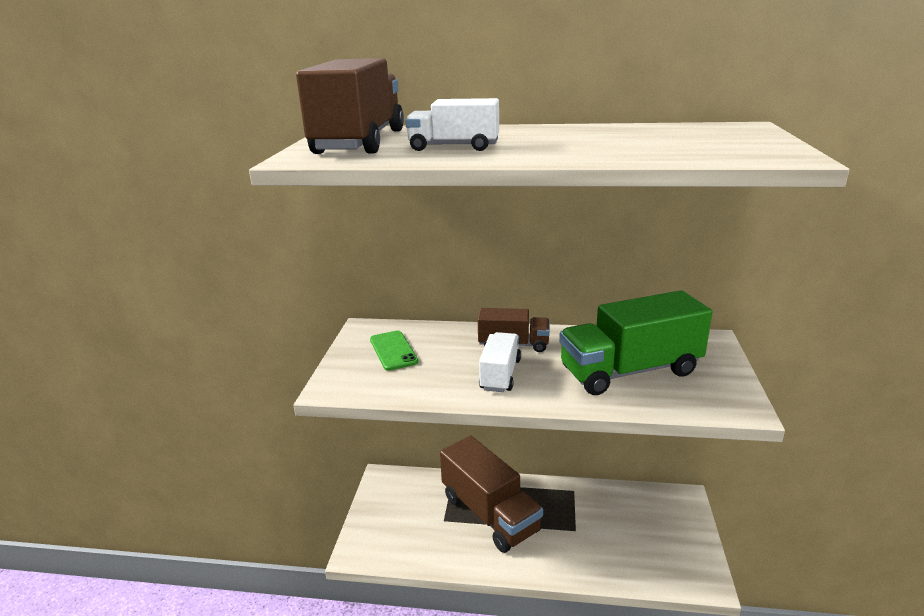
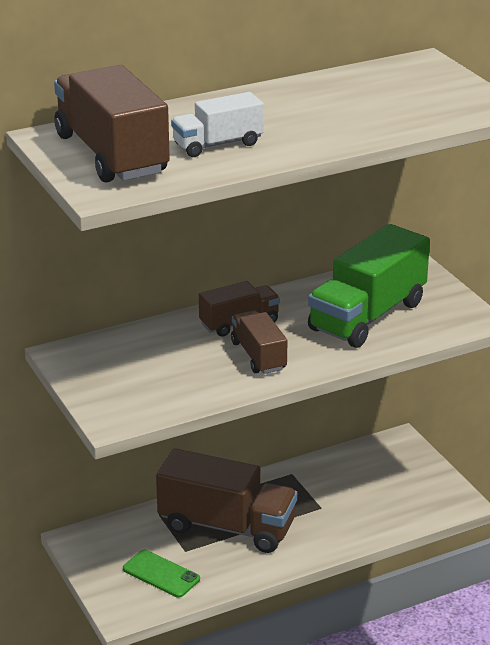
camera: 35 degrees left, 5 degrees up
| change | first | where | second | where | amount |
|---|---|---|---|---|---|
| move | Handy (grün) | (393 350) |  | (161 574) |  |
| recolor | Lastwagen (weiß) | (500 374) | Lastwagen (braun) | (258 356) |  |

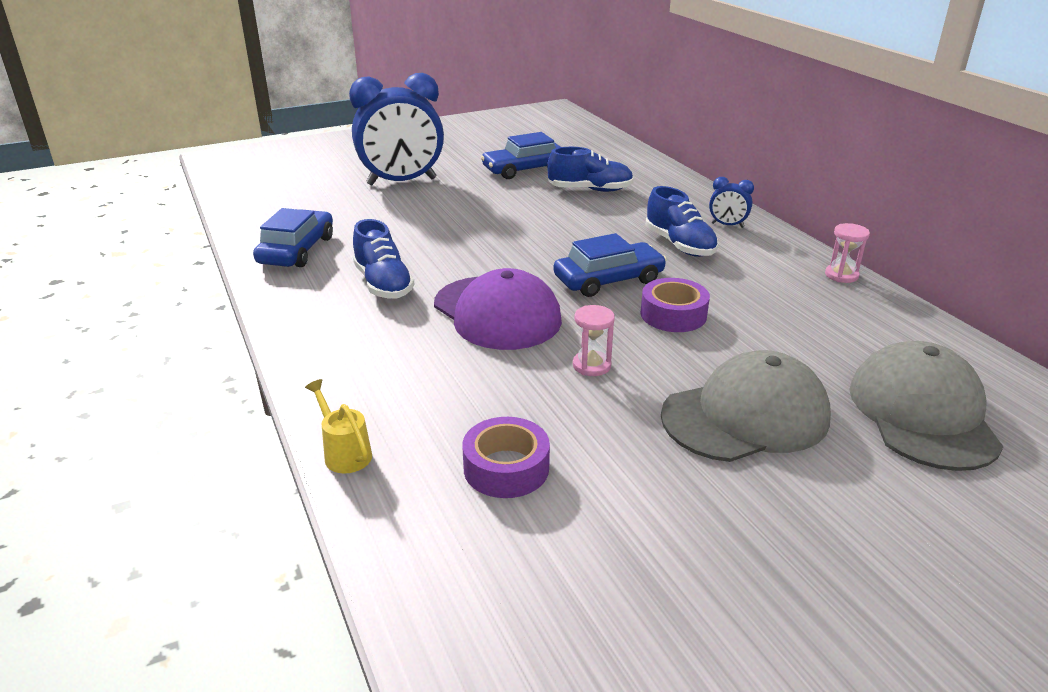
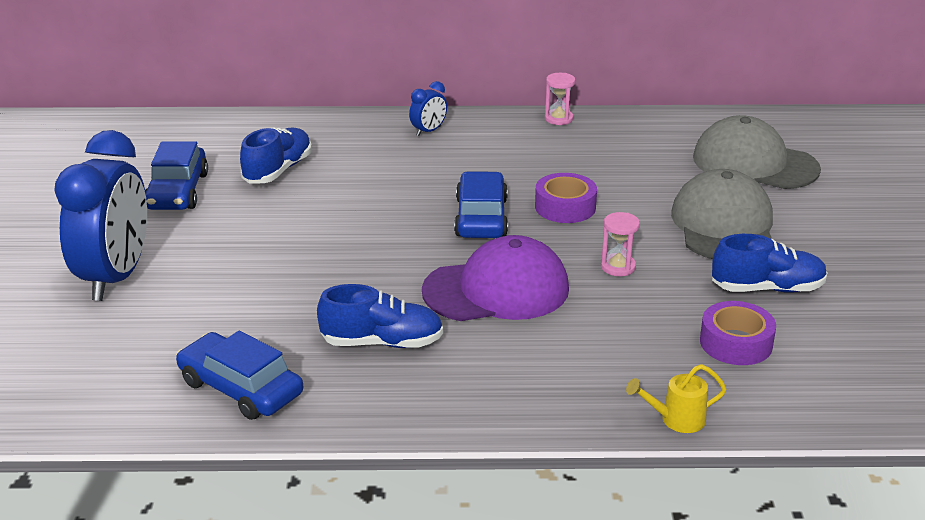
camera: 65 degrees left, 0 degrees up
| change | first | where | second | where | amount |
|---|---|---|---|---|---|
| move | Schuh (blau) | (679 245) |  | (767 288) |  |

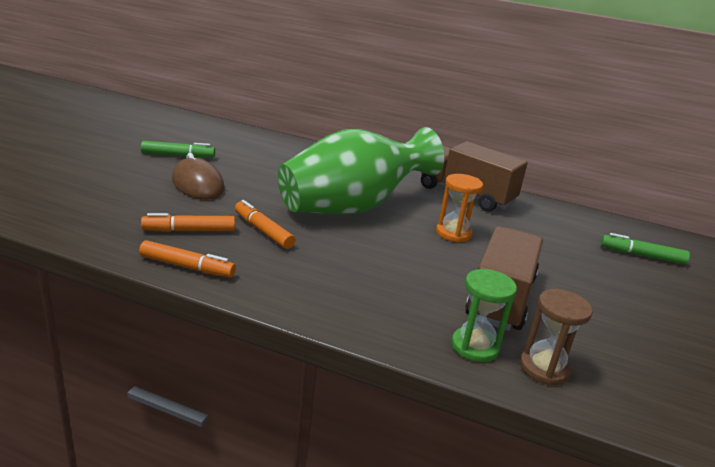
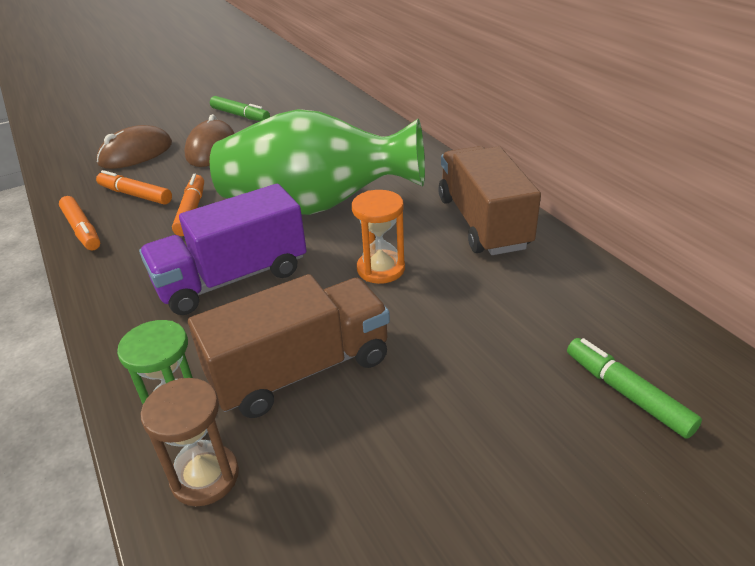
camera: 45 degrees right, 10 degrees up
| change | first | where | second | where | amount |
|---|---|---|---|---|---|
| insert |  |  | Computermaus (braun) | (136 153) |  |
| insert |  |  | Lastwagen (lila) | (232 278) |  |

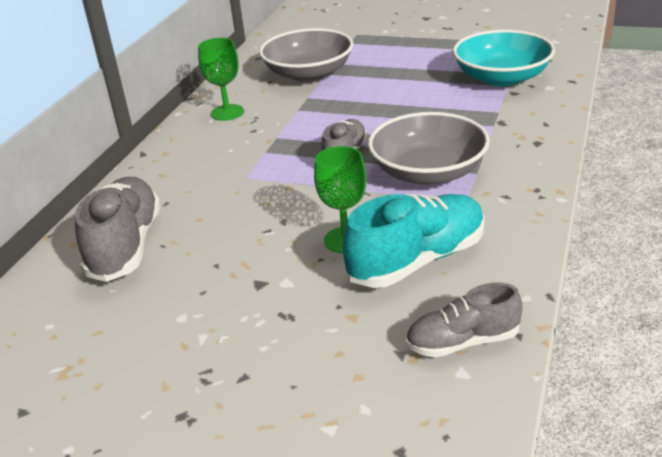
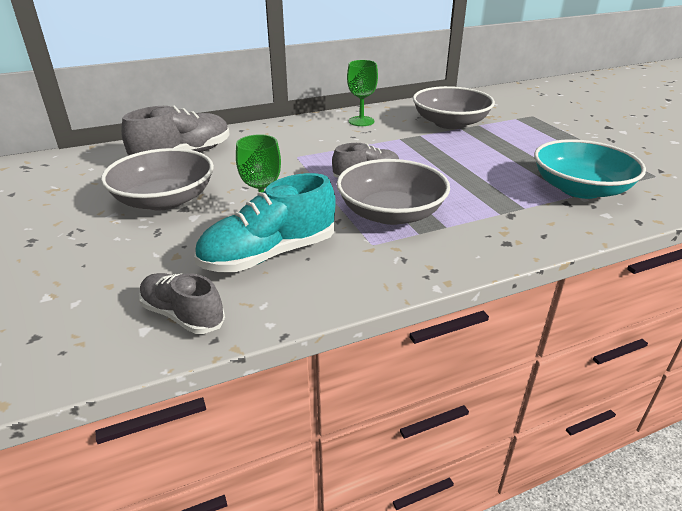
camera: 45 degrees right, 0 degrees up
| change | first | where | second | where | amount |
|---|---|---|---|---|---|
| insert |  |  | Schüssel (grau) | (164 200) |  |
| rotate | Schuh (türkis) | (417 260) |  | (269 254) | 135 degrees clockwise |

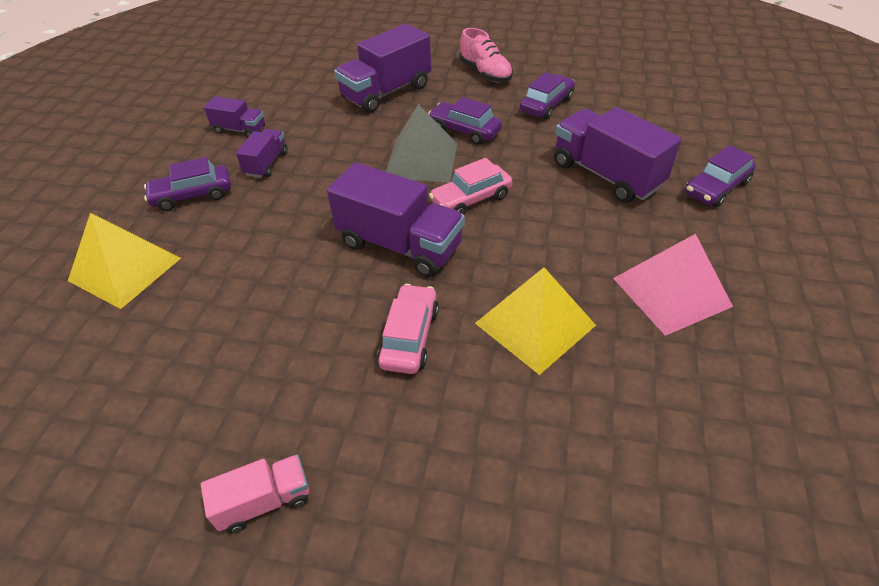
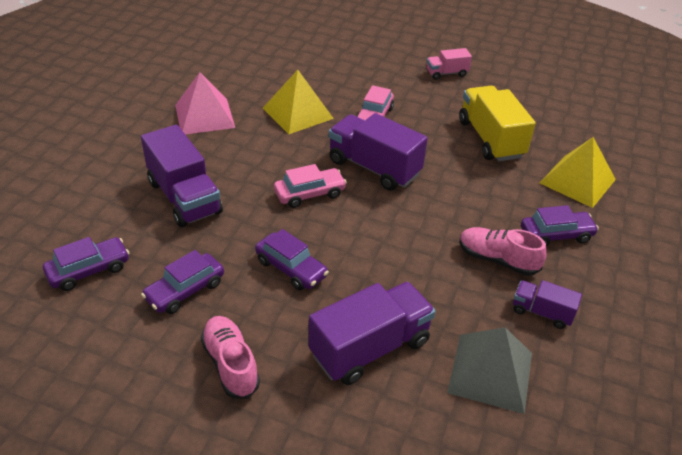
camera: 175 degrees left, 5 degrees down
| change | first | where | second | where | amount |
|---|---|---|---|---|---|
| move | Auto (lila) | (716 188) |  | (89 270) |  |
| move | Pyramide (grau) | (421 160) |  | (490 372) |  |
| insert |  |  | Lastwagen (gelb) | (490 139) |  |
| replace | Lastwagen (lila) | (266 163) | Schuh (rosa) | (497 260) |  |

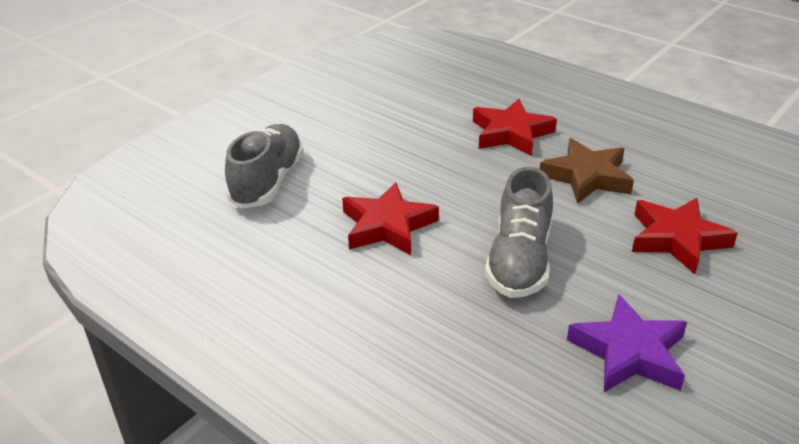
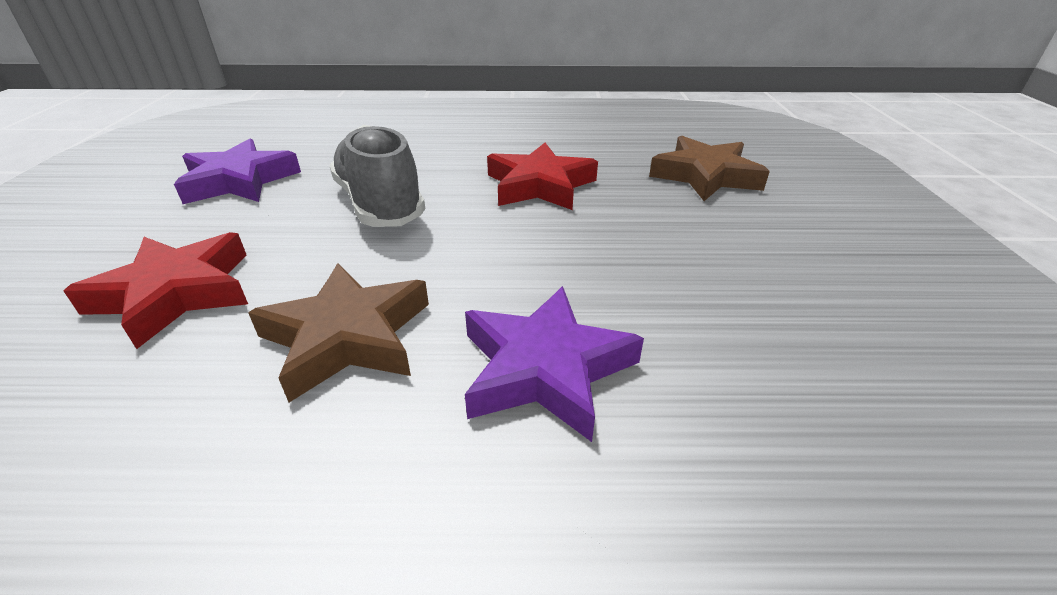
camera: 140 degrees right, 0 degrees up
| change | first | where | second | where | amount |
|---|---|---|---|---|---|
| recolor | Stern (rot) | (511 133) | Stern (lila) | (545 369) |  |
| replace | Schuh (grau) | (267 182) | Stern (braun) | (705 176) |  |

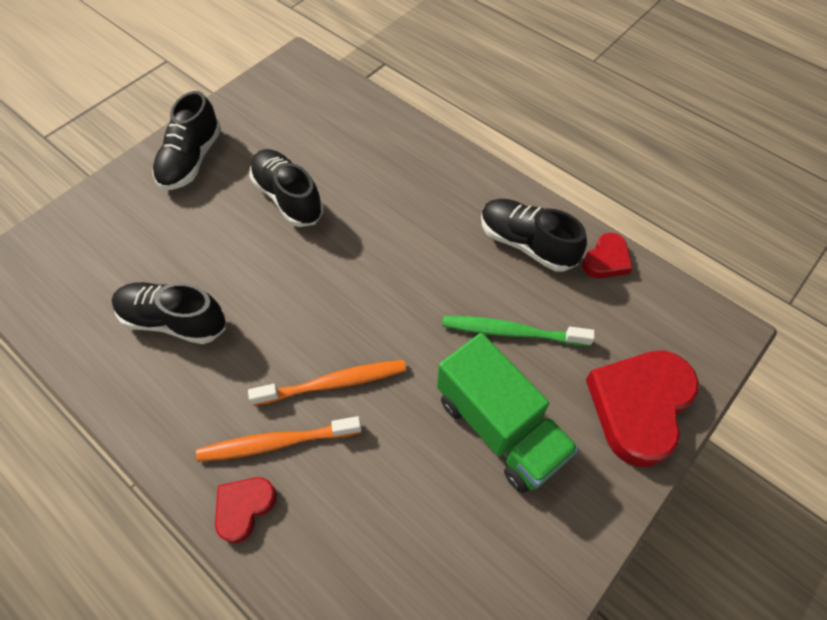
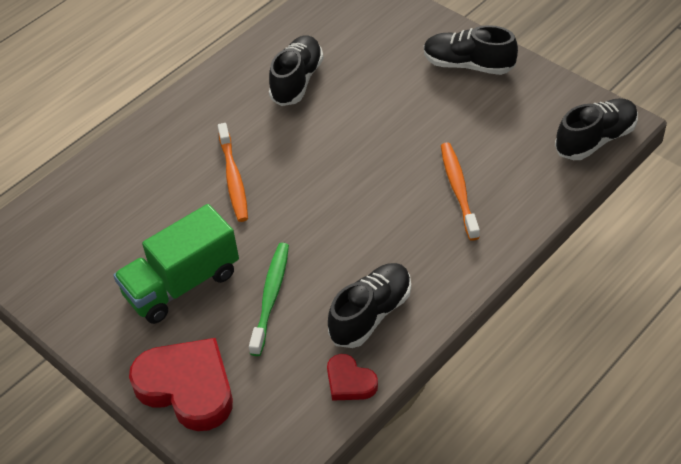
camera: 95 degrees right, 10 degrees down
| change | first | where | second | where | amount |
|---|---|---|---|---|---|
| move | Zahnbürste (orange) | (276 442) |  | (458 190) |  |
| move | Schuh (schwarz) | (288 198) |  | (595 140) |  |
| delete | Herz (rot) | (244 507) |  |  |  |

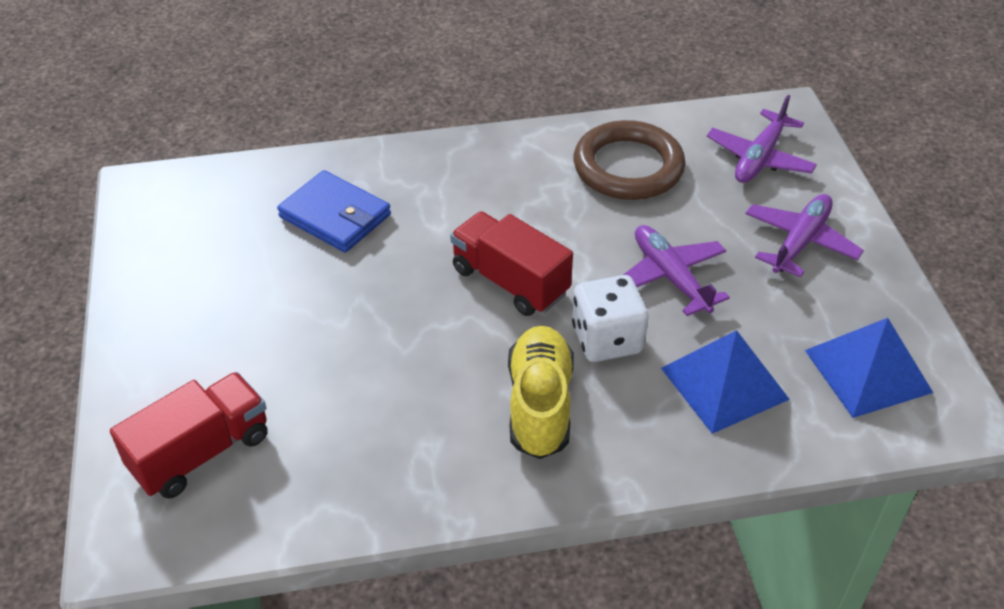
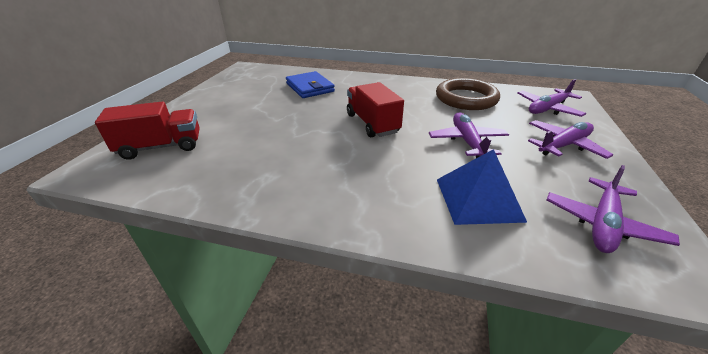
camera: 25 degrees right, 10 degrees down
| change | first | where | second | where | amount |
|---|---|---|---|---|---|
| replace | Pyramide (blau) | (868 371) | Flugzeug (lila) | (602 224) |  |
| delete | Schuh (gelb) | (539 405) |  |  |  |
| delete | Spielwürfel (weiß) | (607 339) |  |  |  |

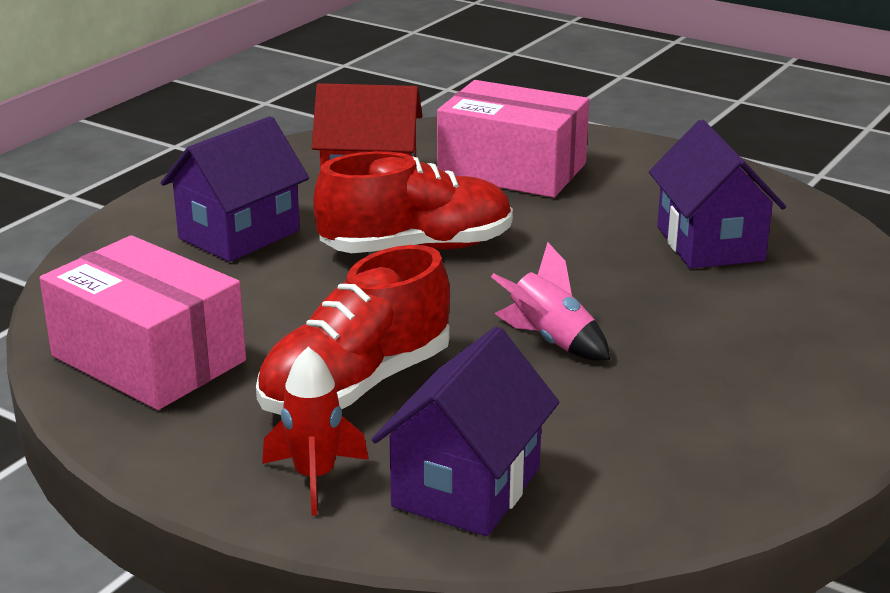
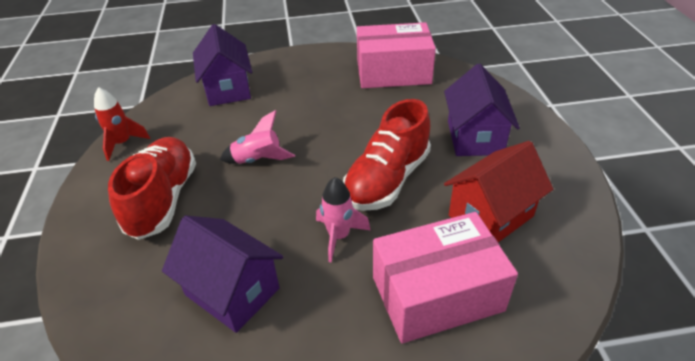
camera: 140 degrees right, 15 degrees up
| change | first | where | second | where | amount |
|---|---|---|---|---|---|
| move | Rakete (rot) | (315 478) |  | (123 143) |  |
| move | Schuh (rot) | (356 385) |  | (163 199) |  |
| insert |  |  | Rakete (rosa) | (339 236) |  |

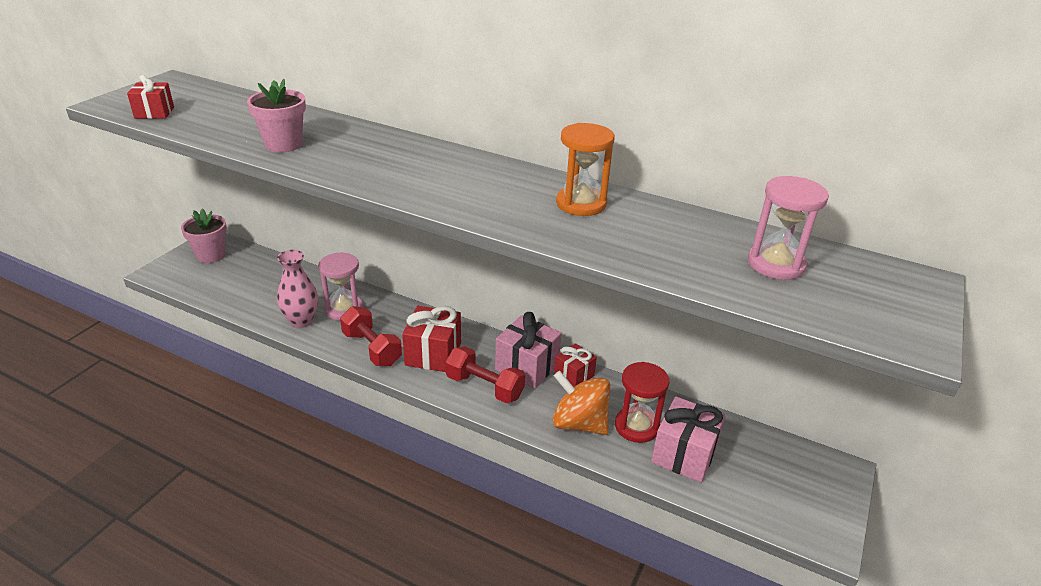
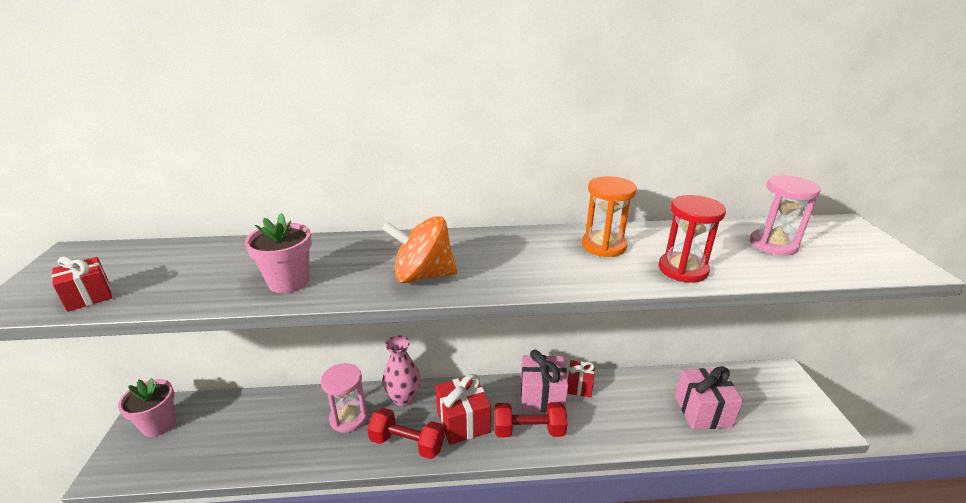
camera: 30 degrees left, 5 degrees down
| change | first | where | second | where | amount |
|---|---|---|---|---|---|
| move | Kreisel (orange) | (579 423) |  | (423 275) |  |
| move | Vase (rosa) | (301 321) |  | (403 398) |  |
| move | Sanduhr (rot) | (636 426) |  | (683 269) |  |

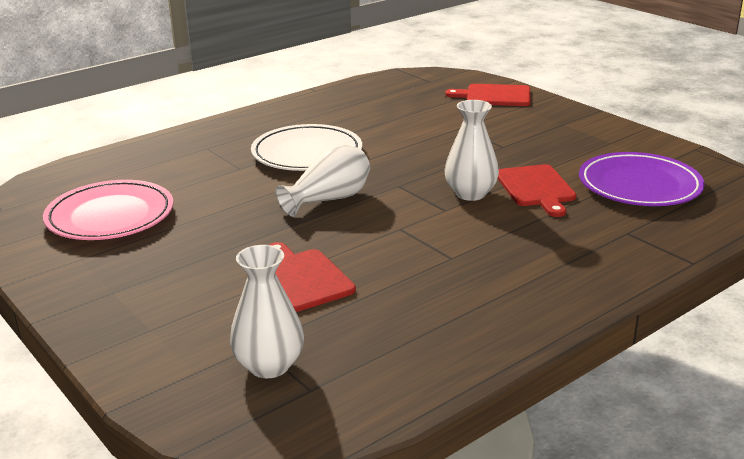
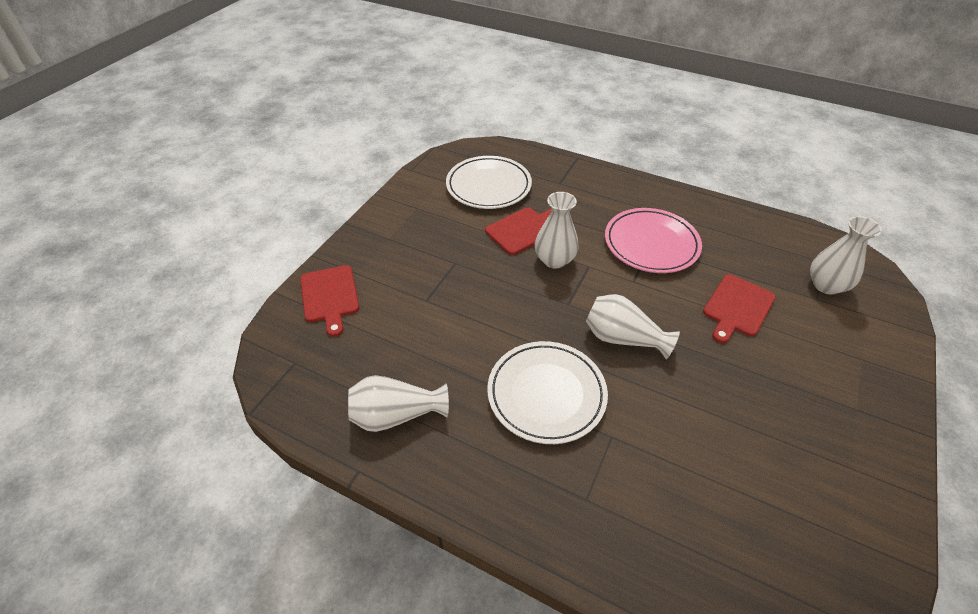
camera: 115 degrees left, 20 degrees up
| change | first | where | second | where | amount |
|---|---|---|---|---|---|
| insert |  |  | Vase (weiß) | (396 415) |  |
| recolor | Teller (lila) | (639 185) | Teller (weiß) | (488 186) |  |
| move | Teller (rosa) | (110 216) |  | (651 244) |  |

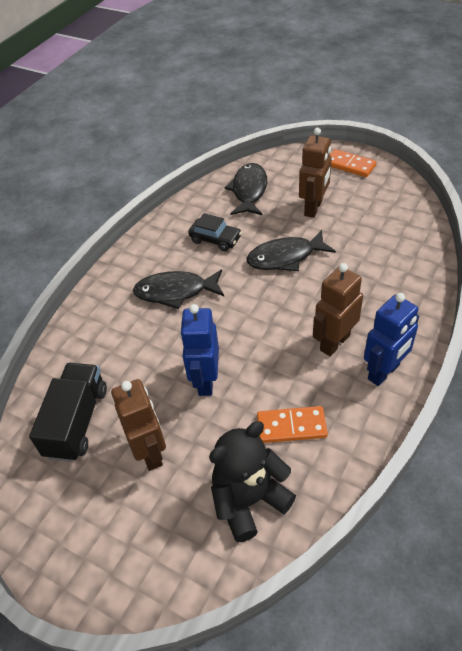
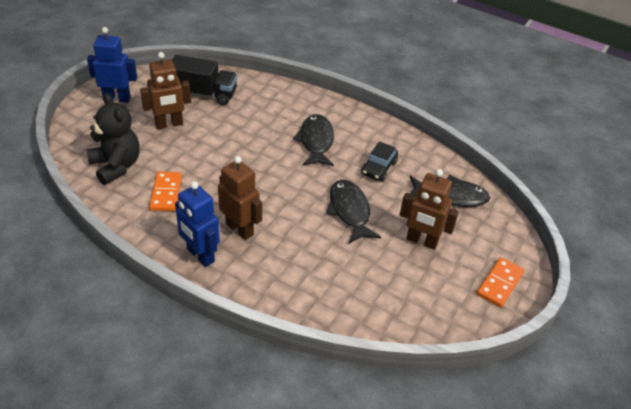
camera: 85 degrees right, 5 degrees down
| change | first | where | second | where | amount |
|---|---|---|---|---|---|
| move | Roboter (blau) | (205 381) |  | (117 98) |  |

